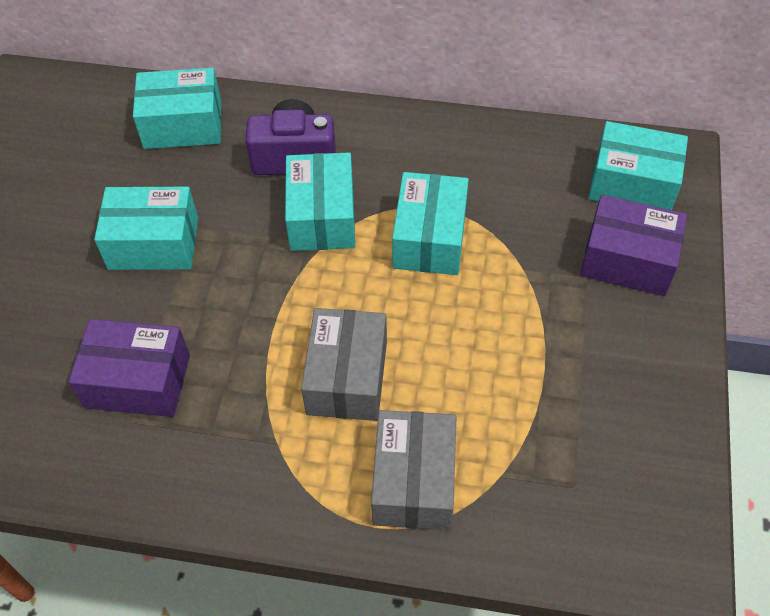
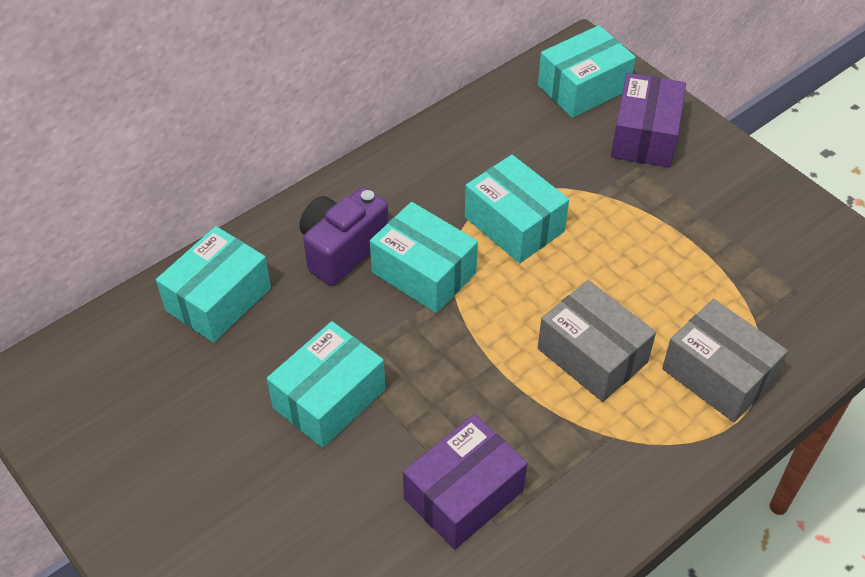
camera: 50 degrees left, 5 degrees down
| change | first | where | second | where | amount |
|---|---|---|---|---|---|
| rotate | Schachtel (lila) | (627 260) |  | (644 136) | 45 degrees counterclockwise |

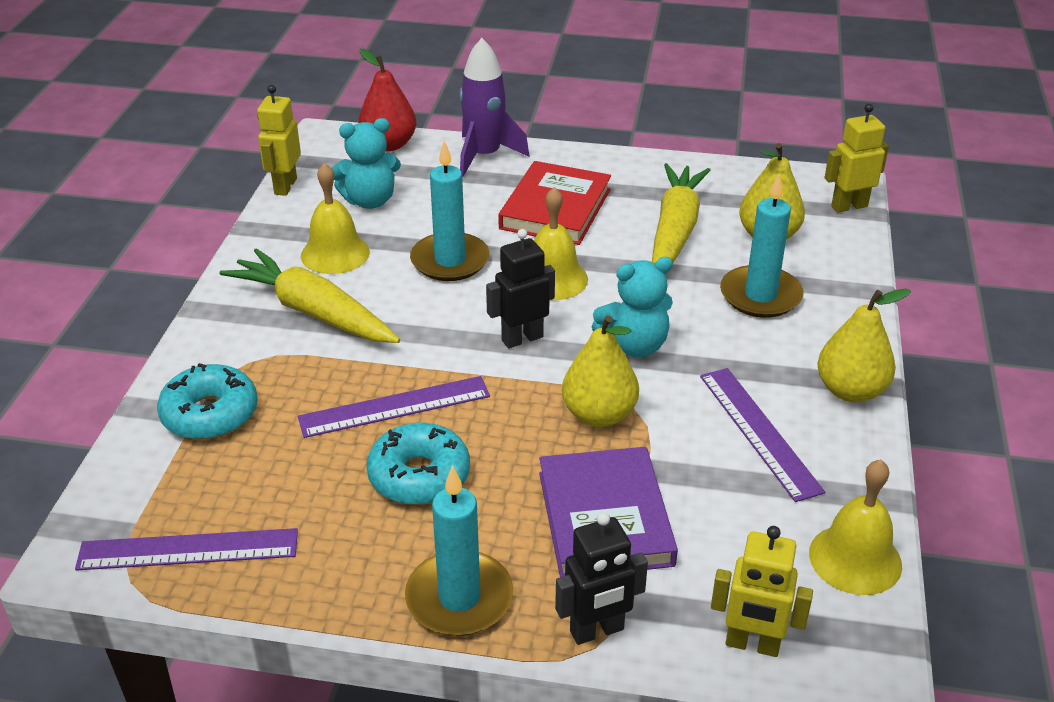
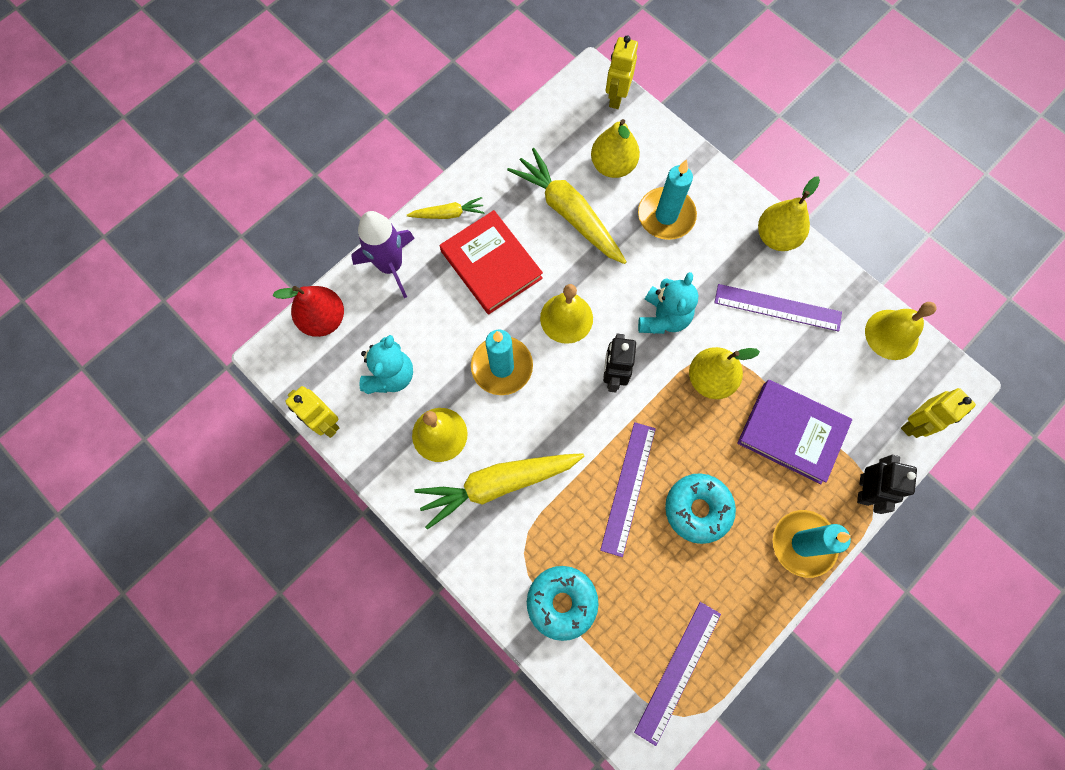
camera: 55 degrees left, 35 degrees up
| change | first | where | second | where | amount |
|---|---|---|---|---|---|
| insert |  |  | Karotte (gelb) | (448 214) |  |

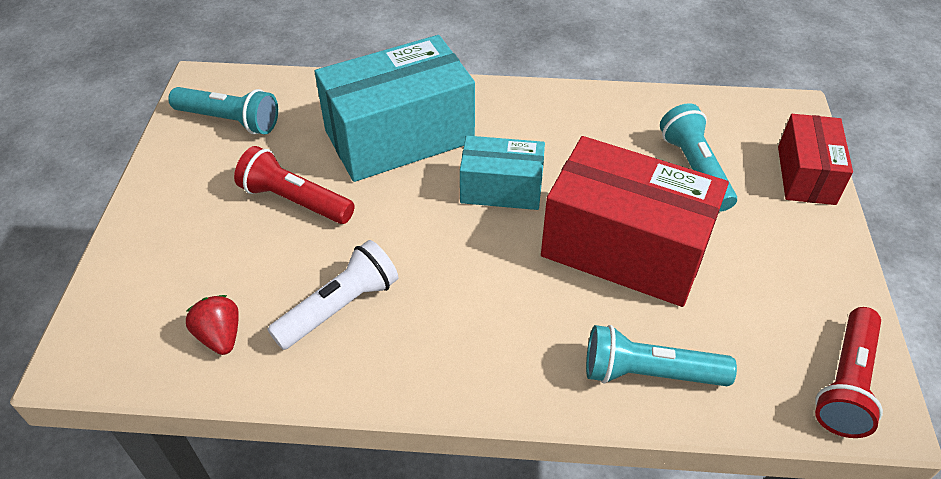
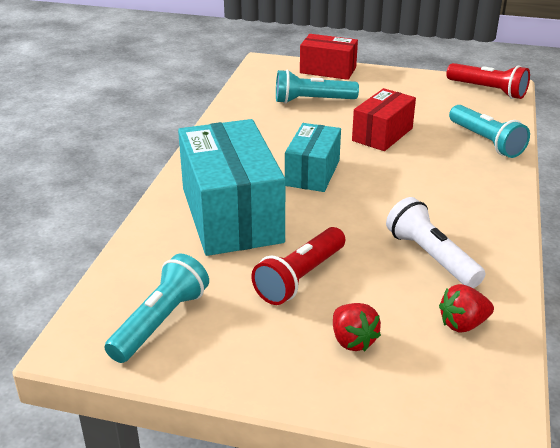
camera: 80 degrees left, 15 degrees down
| change | first | where | second | where | amount |
|---|---|---|---|---|---|
| insert |  |  | Erdbeere (rot) | (352 340) |  |
| resize | Schachtel (rot) | (625 248) |  | (382 134) | x0.57 |
| rotate | Taschenlampe (türkis) | (649 373) |  | (486 142) | 45 degrees counterclockwise |

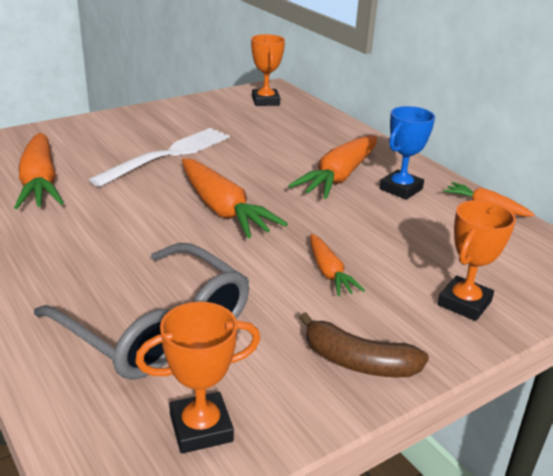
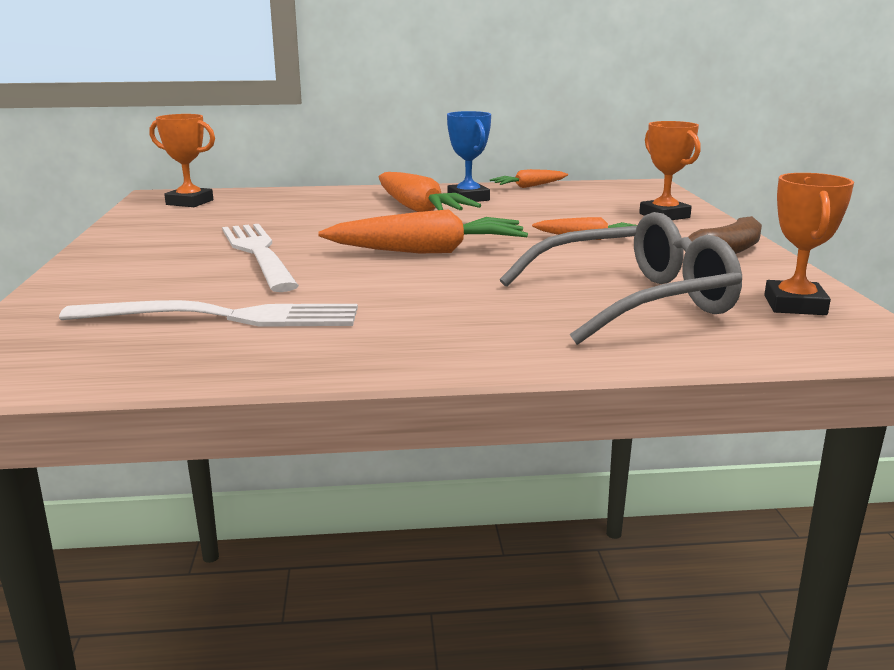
camera: 60 degrees left, 10 degrees down
| change | first | where | second | where | amount |
|---|---|---|---|---|---|
| replace | Karotte (orange) | (40 182) | Gabel (weiß) | (227 317) |  |

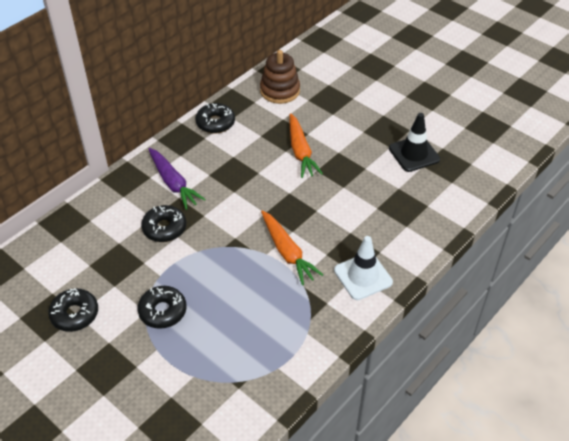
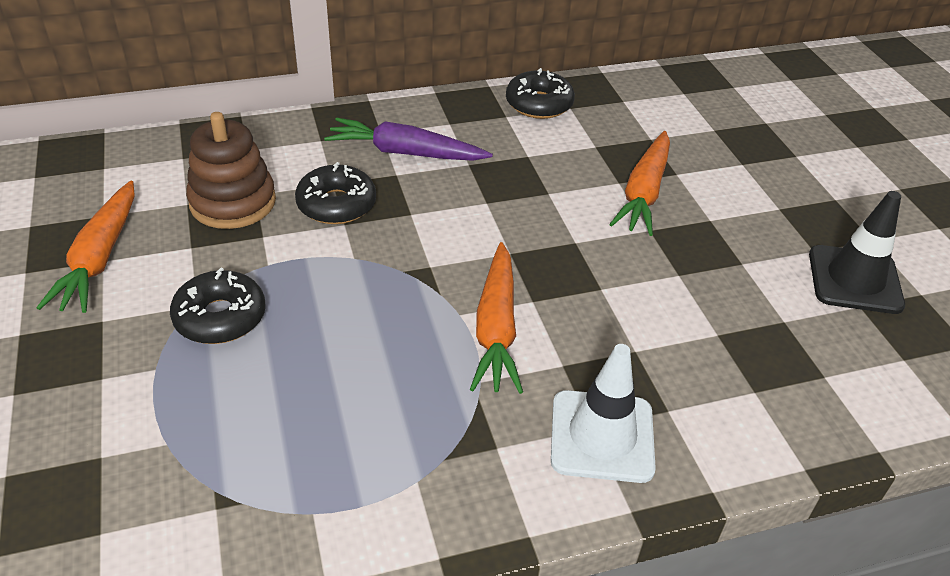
camera: 30 degrees right, 5 degrees down
| change | first | where | second | where | amount |
|---|---|---|---|---|---|
| replace | Donut (schwarz) | (75 314) | Karotte (orange) | (100 257) |  |
| move | Stapelspielzeug (braun) | (280 91) |  | (233 202) |  |
| rotate | Karotte (lila) | (173 183) |  | (406 153) | 105 degrees clockwise |

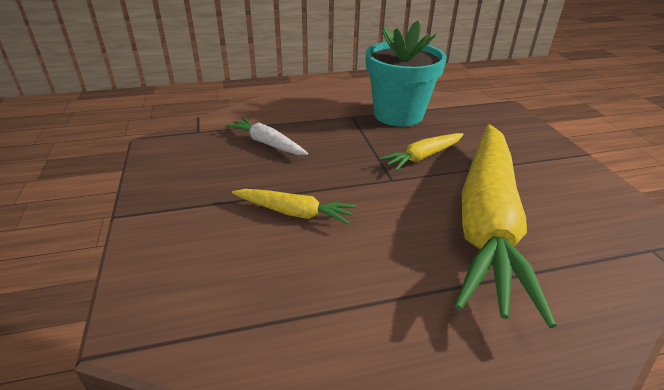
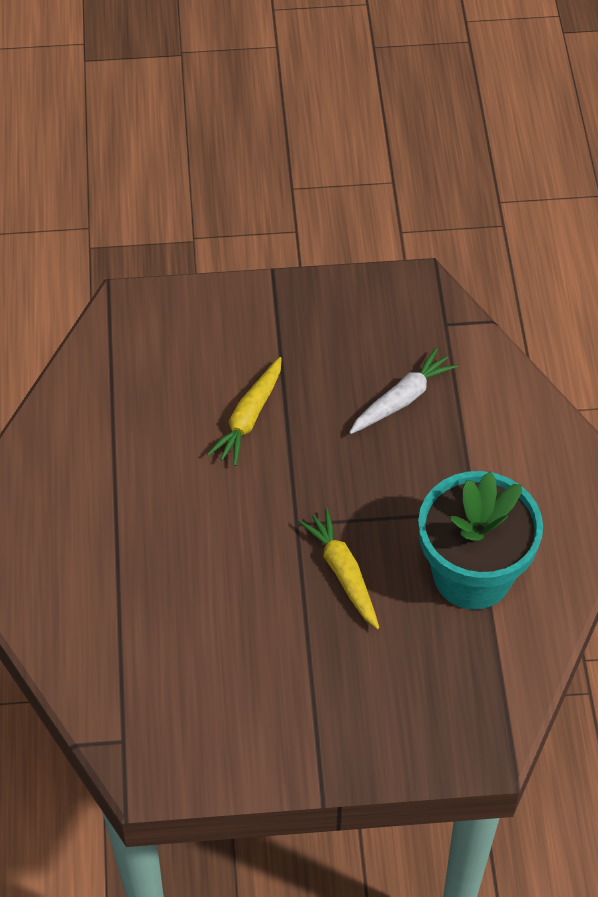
camera: 100 degrees right, 20 degrees up
| change | first | where | second | where | amount |
|---|---|---|---|---|---|
| delete | Karotte (gelb) | (487 222) |  |  |  |

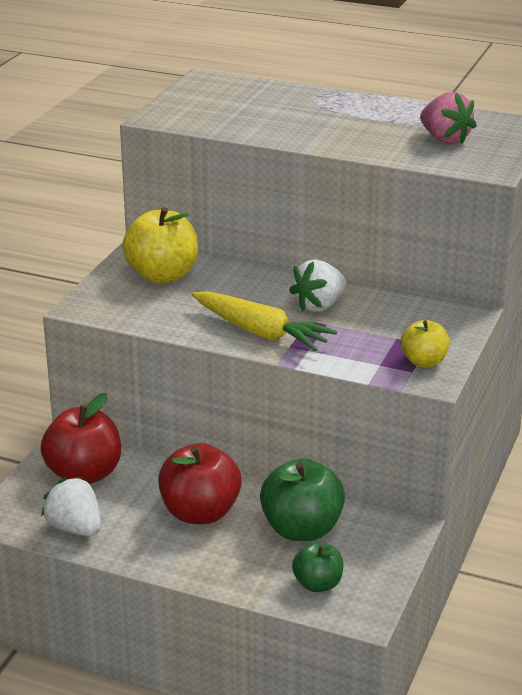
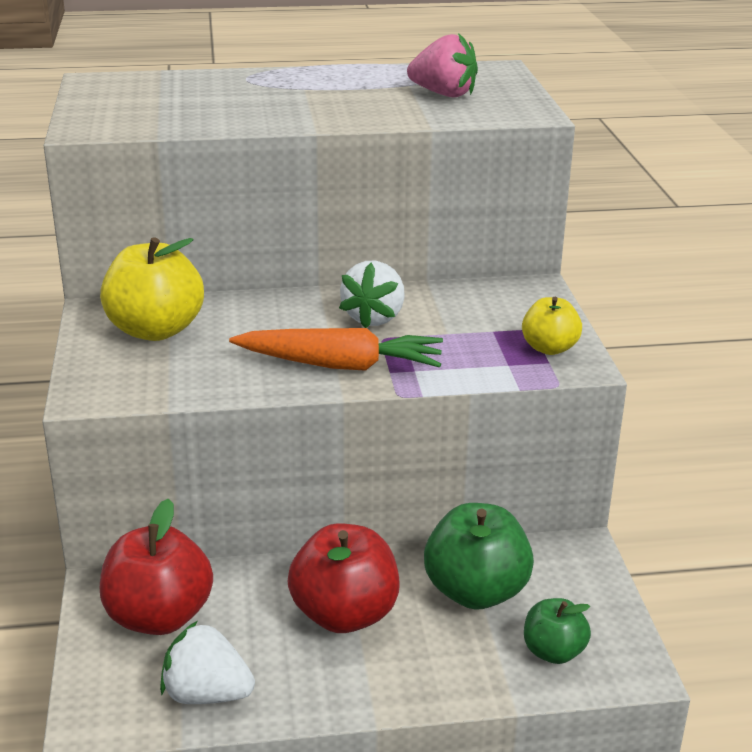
camera: 30 degrees left, 0 degrees up
| change | first | where | second | where | amount |
|---|---|---|---|---|---|
| recolor | Karotte (gelb) | (260 332) | Karotte (orange) | (340 365) |  |

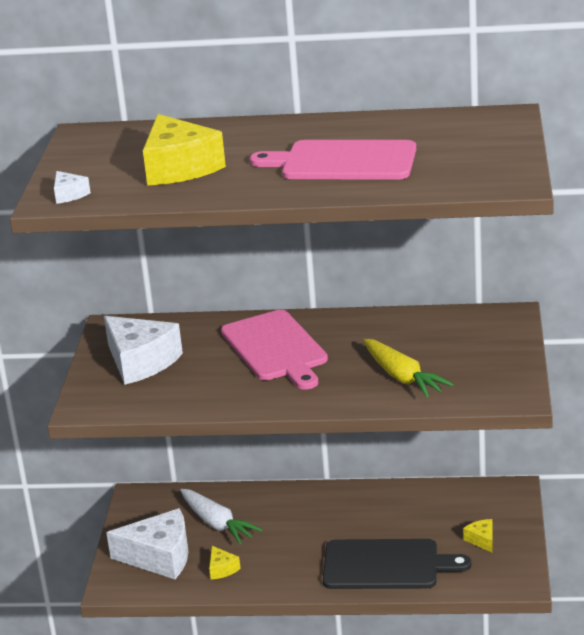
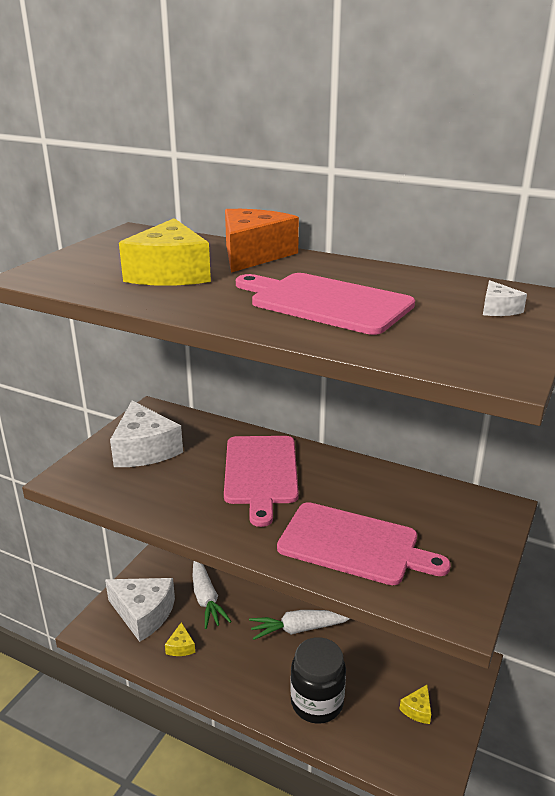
camera: 20 degrees right, 0 degrees up
| change | first | where | second | where | amount |
|---|---|---|---|---|---|
| insert |  |  | Käse (orange) | (253 255) |  |
| insert |  |  | Karotte (weiß) | (299 629) |  |
| replace | Karotte (gelb) | (402 377) | Schneidebrett (rosa) | (354 545) |  |
| replace | Schneidebrett (schwarz) | (386 565) | Einmachglas (schwarz) | (317 702) |  |
| rotate | Käse (gelb) | (482 540) |  | (417 710) | 150 degrees counterclockwise |
| move | Käse (weiß) | (69 195) |  | (498 309) |  |

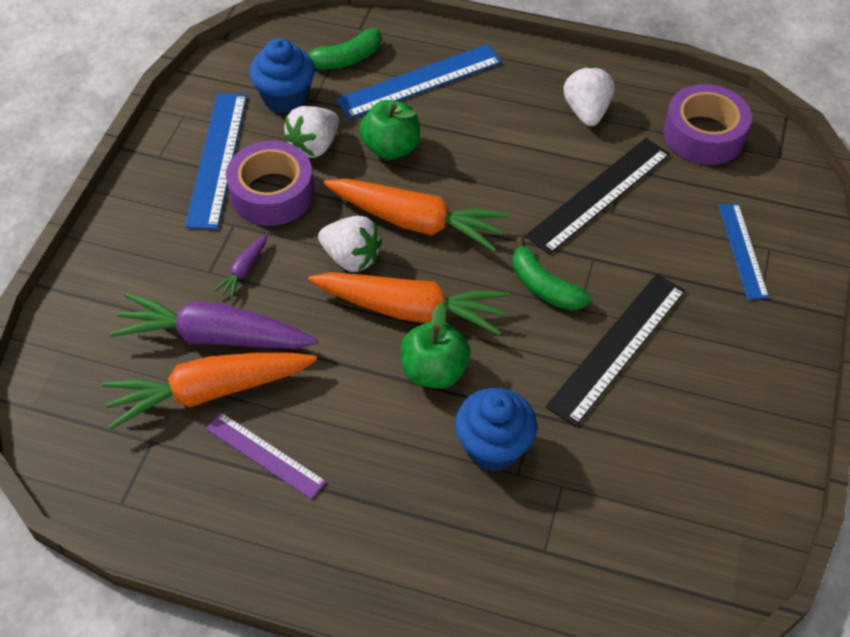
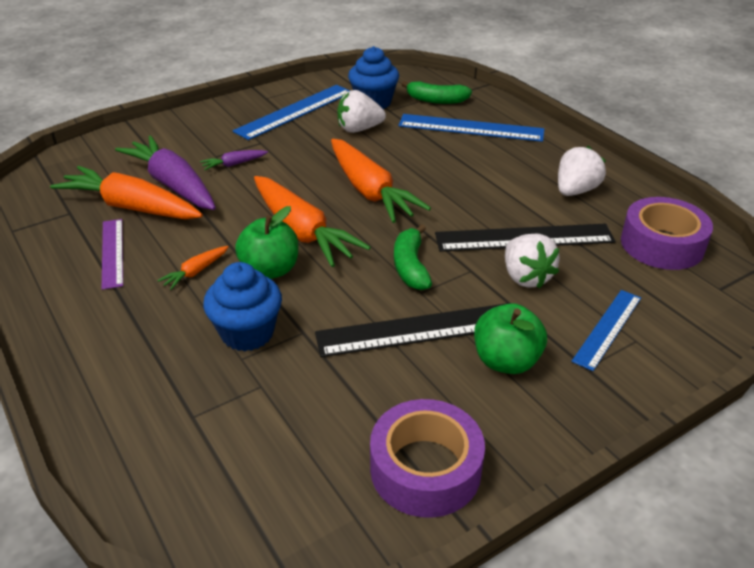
camera: 40 degrees right, 15 degrees down
| change | first | where | second | where | amount |
|---|---|---|---|---|---|
| insert |  |  | Karotte (orange) | (195 272) |  |
| move | Klebeband (lila) | (272 193) |  | (425 469) |  |
| move | Apfel (grün) | (391 148) |  | (506 361) |  |
| move | Erdbeere (weiß) | (351 258) |  | (525 277) |  |

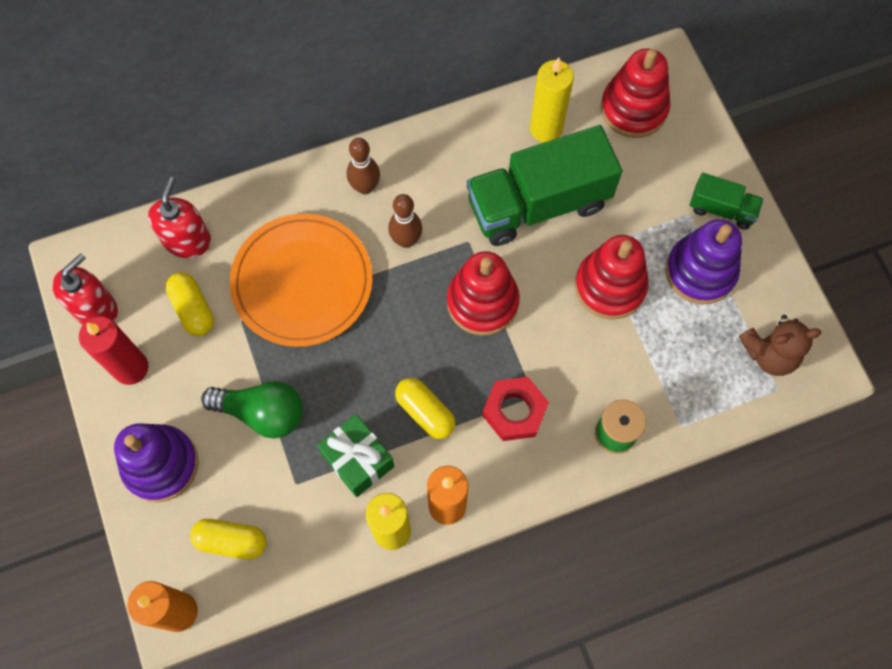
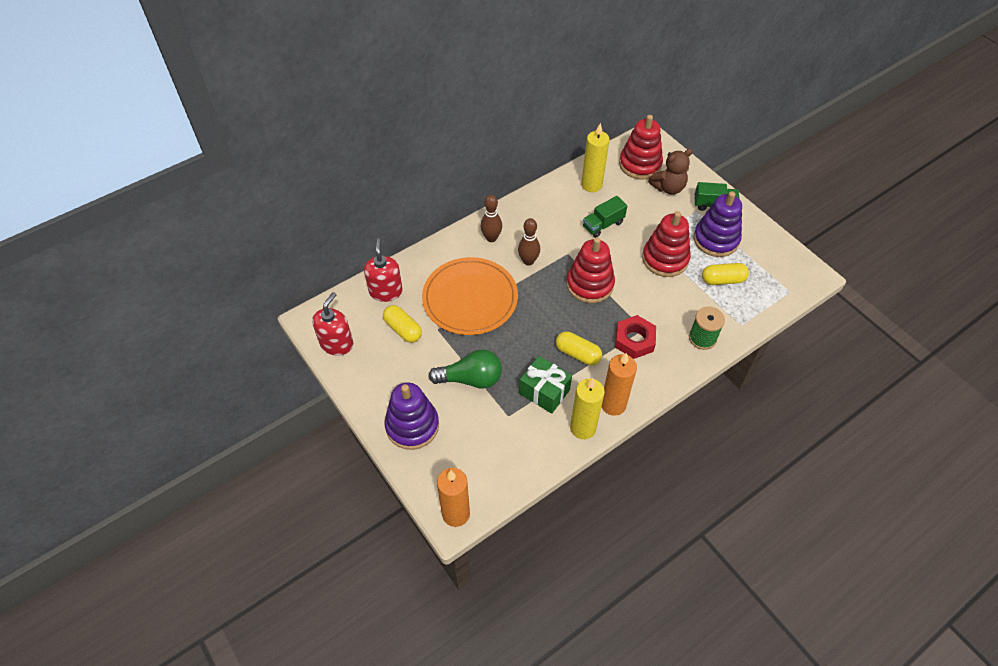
camera: 15 degrees left, 15 degrees down
| change | first | where | second | where | amount |
|---|---|---|---|---|---|
| resize | Lastwagen (grün) | (538 204) |  | (603 225) | x0.48 |
| move | Teddybär (braun) | (769 354) |  | (668 188) |  |
| move | Kapsel (gelb) | (231 541) |  | (722 280) |  |
| delete | Kerze (rot) | (131 368) |  |  |  |

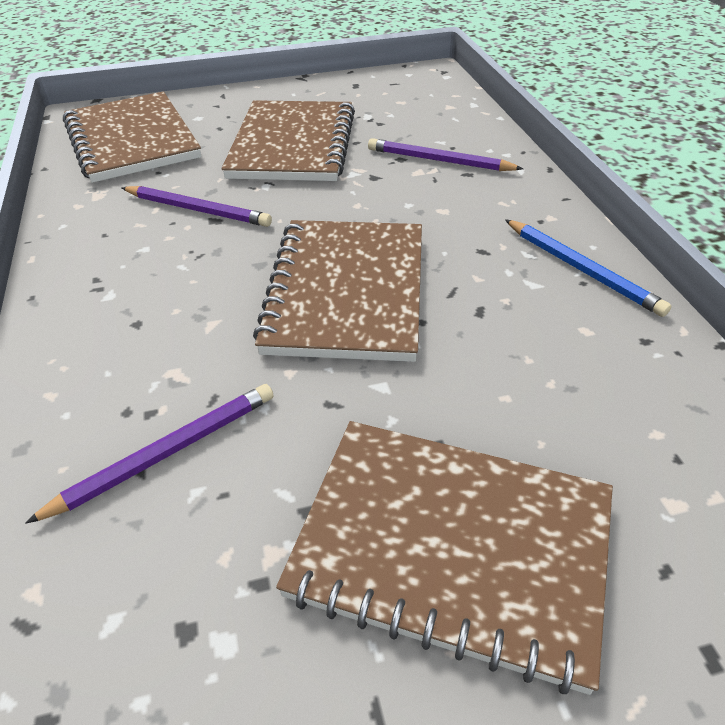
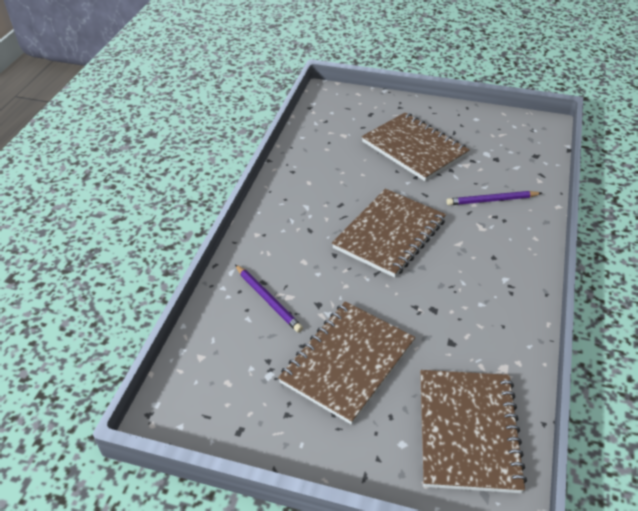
camera: 150 degrees left, 0 degrees up
| change | first | where | second | where | amount |
|---|---|---|---|---|---|
| delete | Bleistift (lila) | (197 210) |  |  |  |
| delete | Bleistift (blau) | (581 269) |  |  |  |

